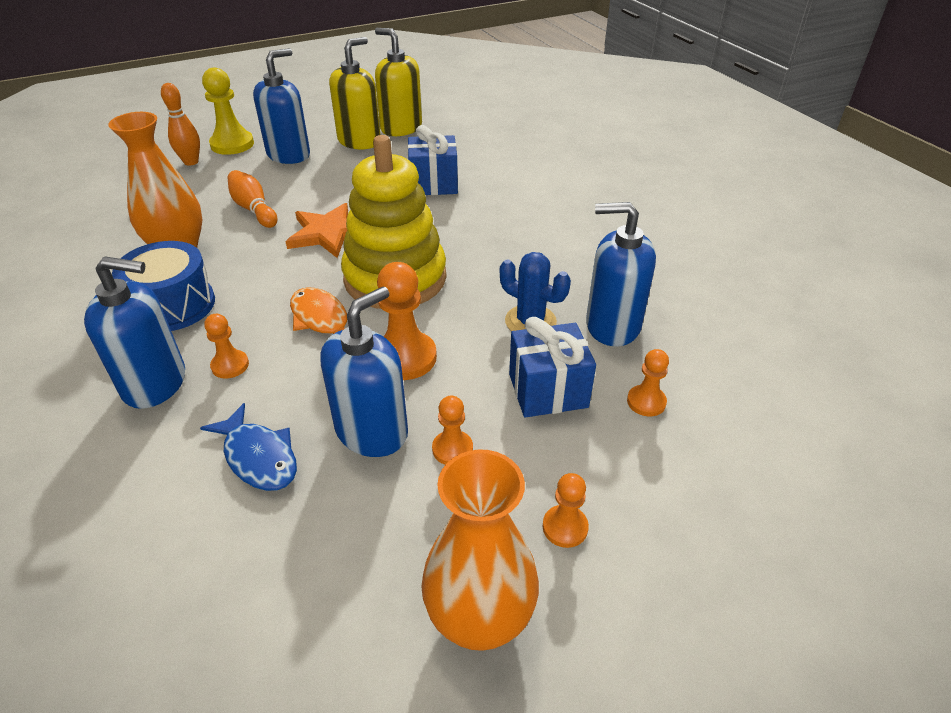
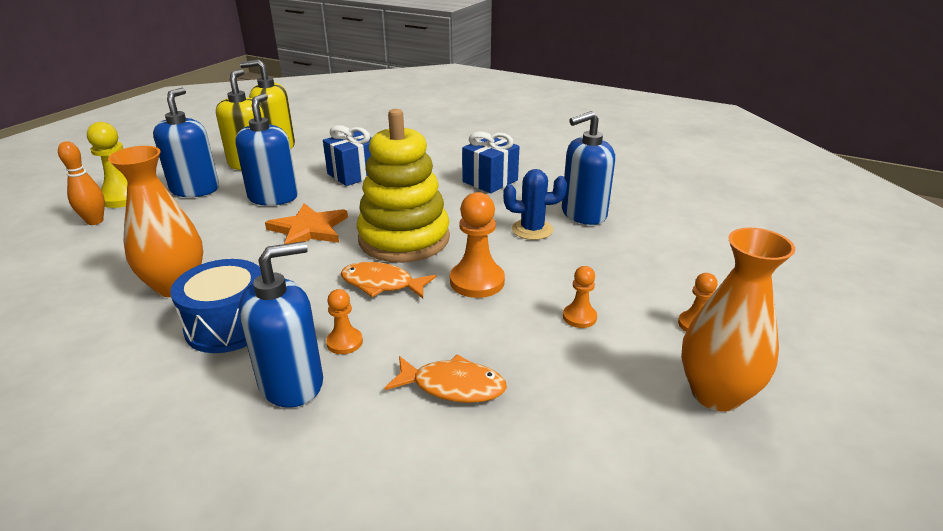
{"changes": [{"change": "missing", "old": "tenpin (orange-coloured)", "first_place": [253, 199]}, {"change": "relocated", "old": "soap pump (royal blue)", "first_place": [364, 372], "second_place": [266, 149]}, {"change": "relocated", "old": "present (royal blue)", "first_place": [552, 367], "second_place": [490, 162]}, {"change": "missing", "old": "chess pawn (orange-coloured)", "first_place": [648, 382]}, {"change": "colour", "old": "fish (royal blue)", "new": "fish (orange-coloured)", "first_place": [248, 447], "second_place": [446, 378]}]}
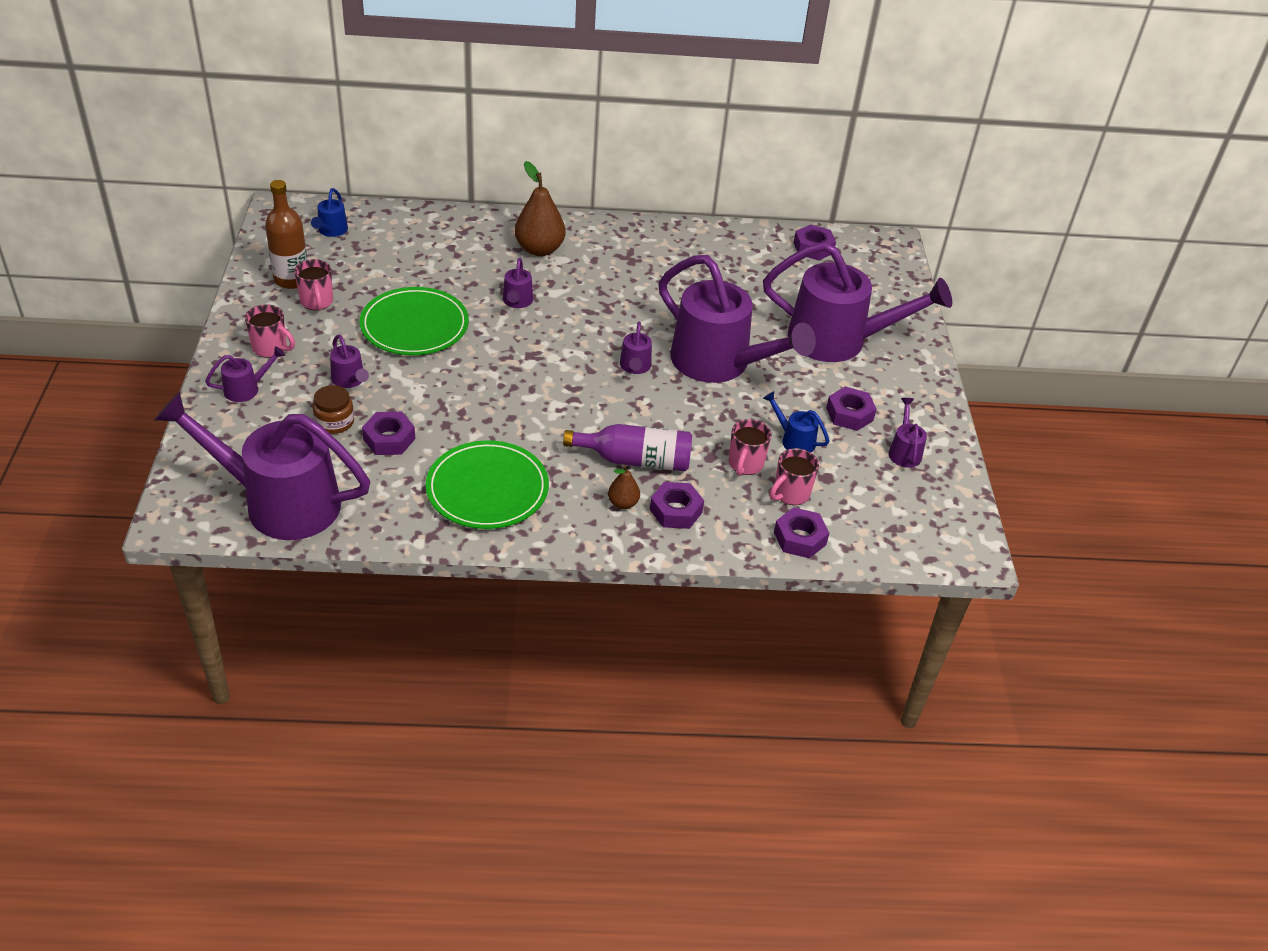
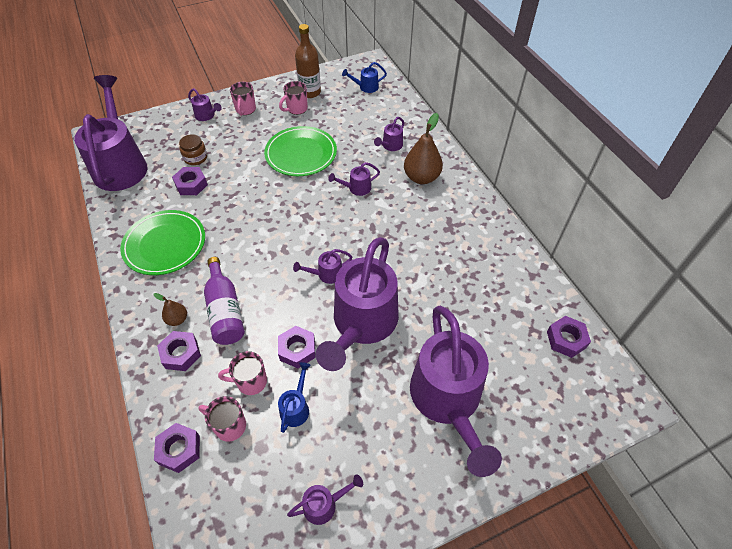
{"changes": [{"change": "relocated", "old": "watering pot (violet)", "first_place": [349, 361], "second_place": [389, 134]}, {"change": "relocated", "old": "hex nut (violet)", "first_place": [851, 409], "second_place": [297, 347]}]}
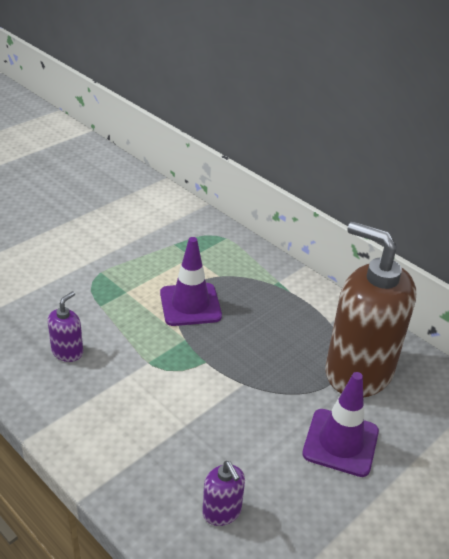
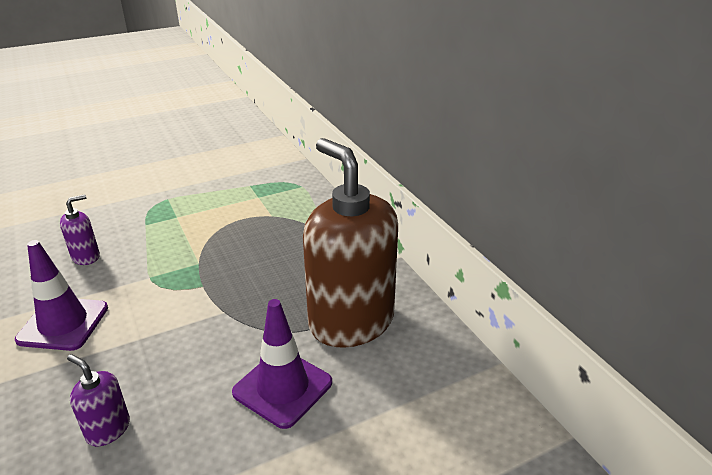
{"changes": [{"change": "relocated", "old": "safety cone (violet)", "first_place": [191, 281], "second_place": [61, 295]}, {"change": "spun", "old": "soap pump (violet)", "first_place": [223, 493], "second_place": [98, 400], "degrees": 135}]}
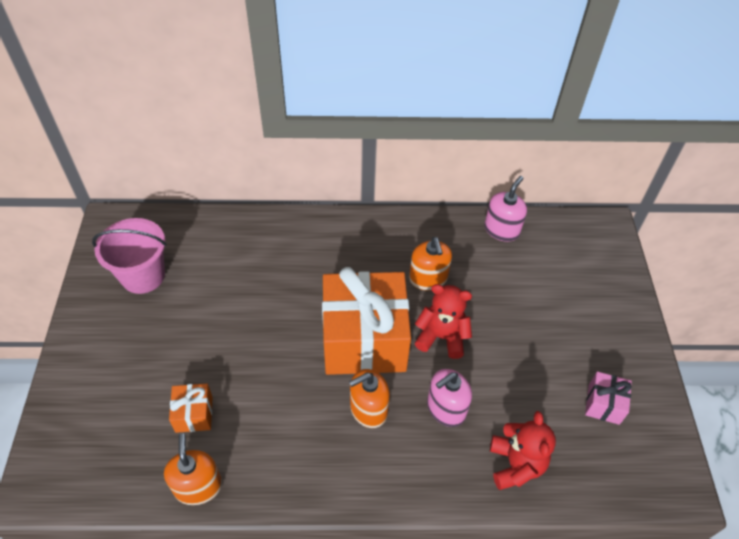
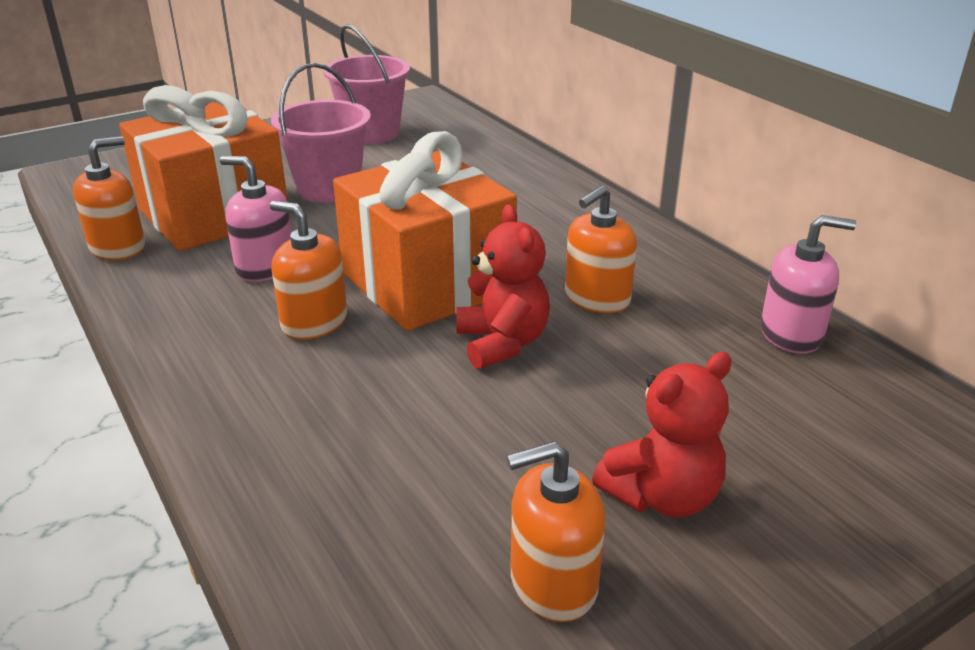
{"changes": [{"change": "relocated", "old": "soap pump (rose-pink)", "first_place": [449, 398], "second_place": [256, 219]}, {"change": "exchanged", "old": "present (rose-pink)", "new": "soap pump (orange-coloured)", "first_place": [608, 398], "second_place": [556, 531]}, {"change": "size", "old": "present (orange-coloured)", "first_place": [191, 408], "second_place": [204, 168], "factor": 2.33}, {"change": "relocated", "old": "teddy (red)", "first_place": [523, 450], "second_place": [662, 435]}, {"change": "appeared", "new": "pail (rose-pink)", "second_place": [321, 132]}]}
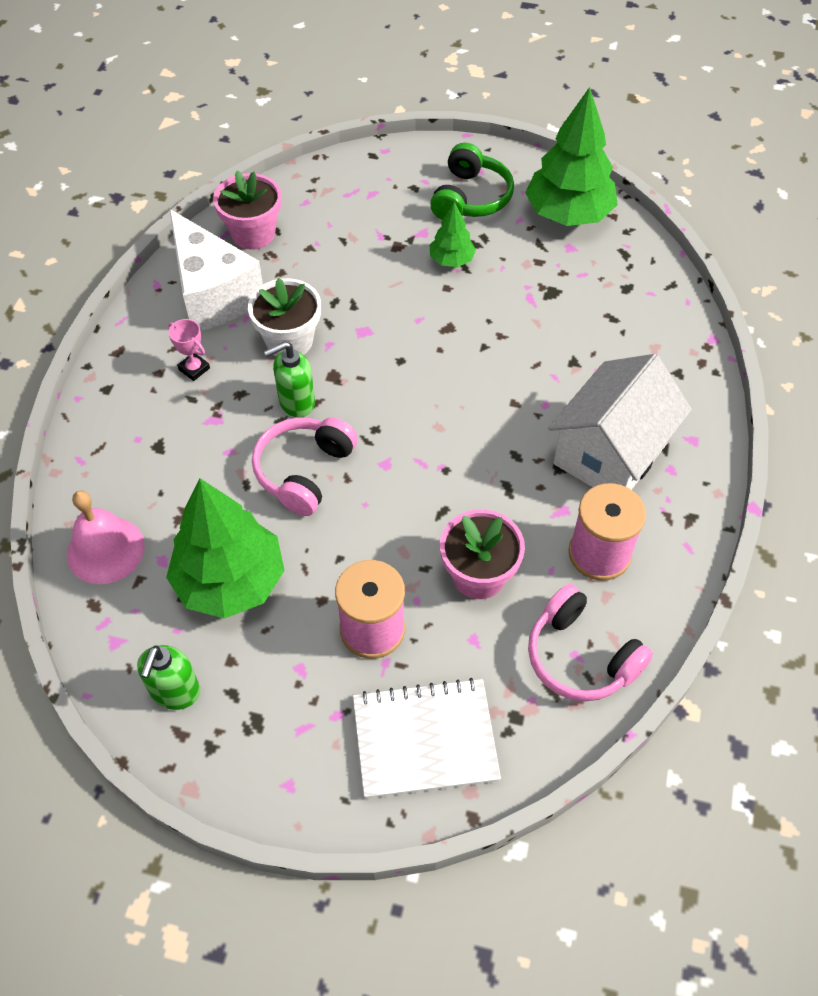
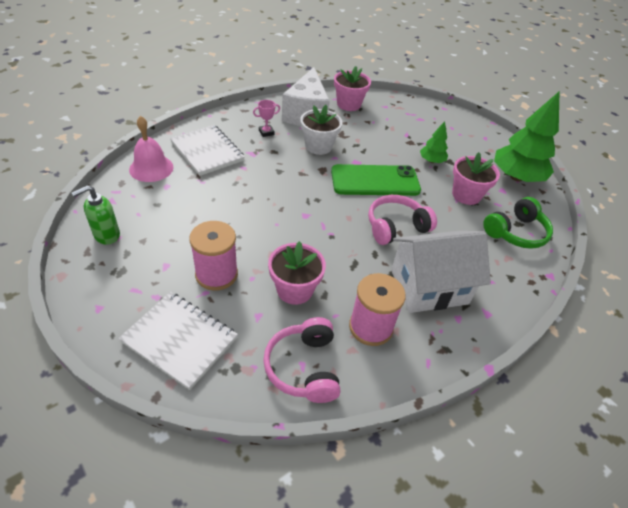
{"changes": [{"change": "relocated", "old": "over-ear headphones (emerald)", "first_place": [472, 181], "second_place": [518, 223]}, {"change": "spun", "old": "prize cup (rose-pink)", "first_place": [189, 350], "second_place": [266, 118], "degrees": 75}, {"change": "missing", "old": "soap pump (emerald)", "first_place": [289, 379]}, {"change": "relocated", "old": "over-ear headphones (rose-pink)", "first_place": [305, 466], "second_place": [402, 220]}, {"change": "missing", "old": "toy tree (emerald)", "first_place": [225, 548]}, {"change": "appeared", "new": "exercise book (pure white)", "second_place": [207, 150]}, {"change": "appeared", "new": "potted plant (rose-pink)", "second_place": [476, 178]}, {"change": "appeared", "new": "mobile phone (emerald)", "second_place": [376, 180]}]}
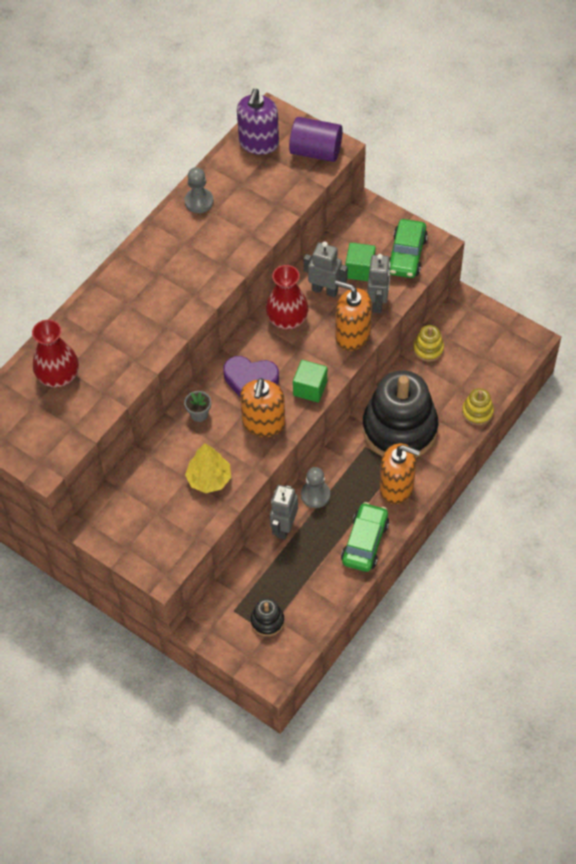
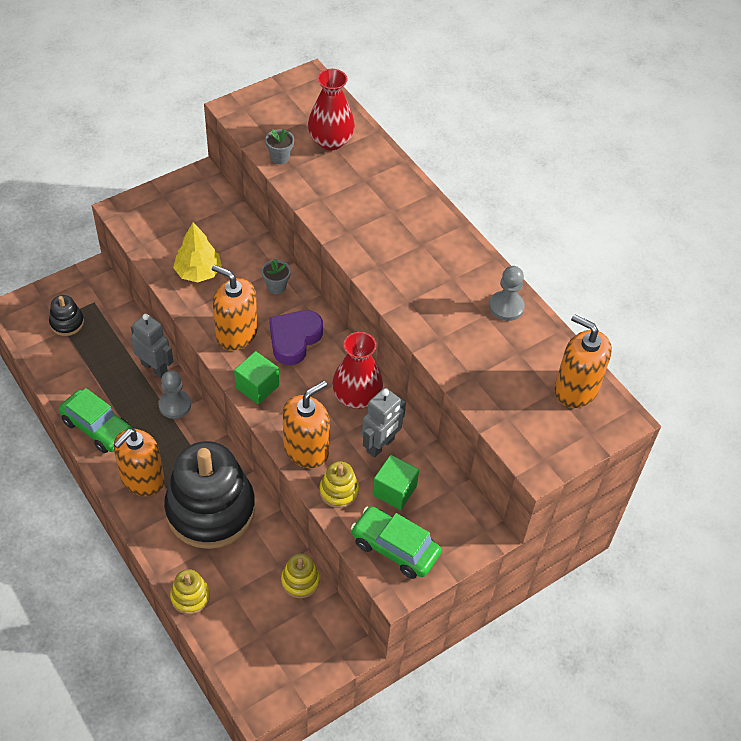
{"changes": [{"change": "colour", "old": "soap pump (violet)", "new": "soap pump (orange-coloured)", "first_place": [258, 122], "second_place": [583, 361]}, {"change": "missing", "old": "cylinder shape (violet)", "first_place": [316, 139]}, {"change": "exchanged", "old": "toy robot (gray)", "new": "ring stacker (yellow)", "first_place": [379, 283], "second_place": [339, 484]}, {"change": "appeared", "new": "potted plant (gray)", "second_place": [279, 146]}]}
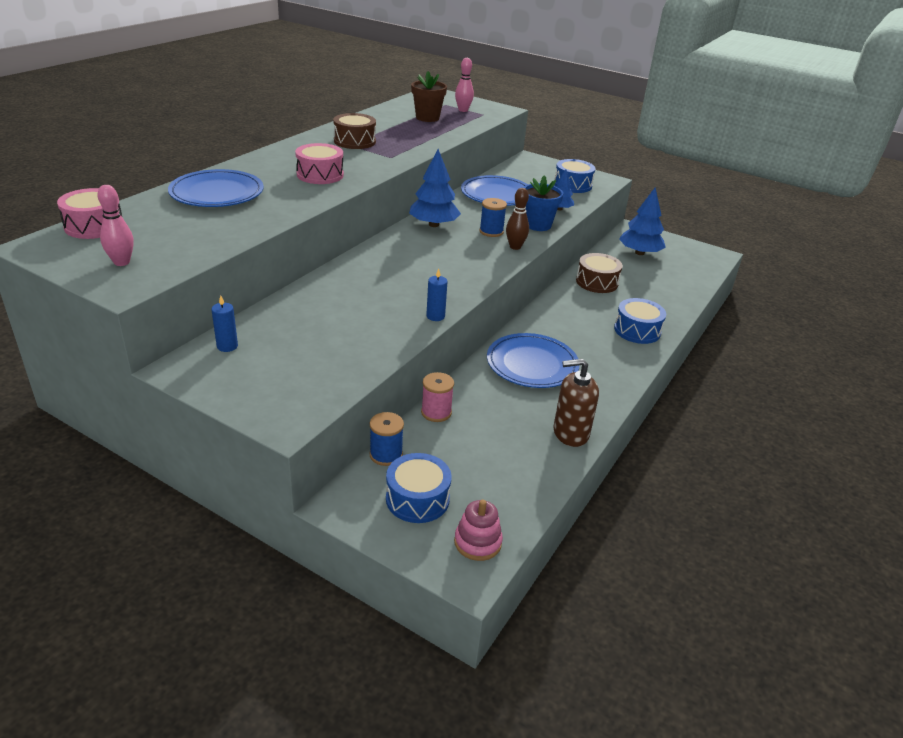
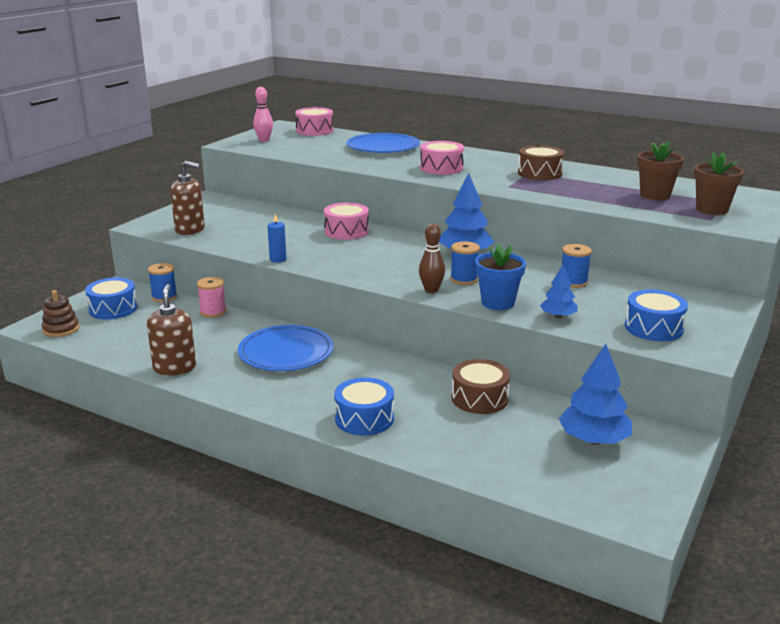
{"changes": [{"change": "exchanged", "old": "tenpin (rose-pink)", "new": "potted plant (russet)", "first_place": [464, 85], "second_place": [719, 183]}, {"change": "exchanged", "old": "dinner plate (royal blue)", "new": "bobbin (royal blue)", "first_place": [494, 190], "second_place": [577, 266]}, {"change": "missing", "old": "candle (royal blue)", "first_place": [224, 323]}, {"change": "colour", "old": "ring stacker (rose-pink)", "new": "ring stacker (russet)", "first_place": [478, 530], "second_place": [60, 313]}, {"change": "appeared", "new": "soap pump (russet)", "second_place": [187, 198]}, {"change": "appeared", "new": "toy drum (rose-pink)", "second_place": [346, 221]}]}
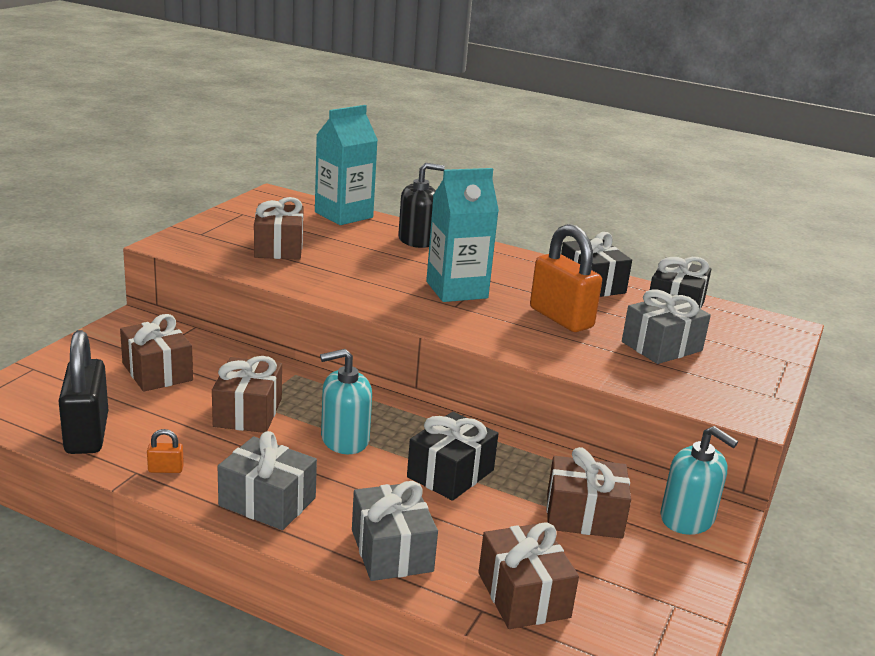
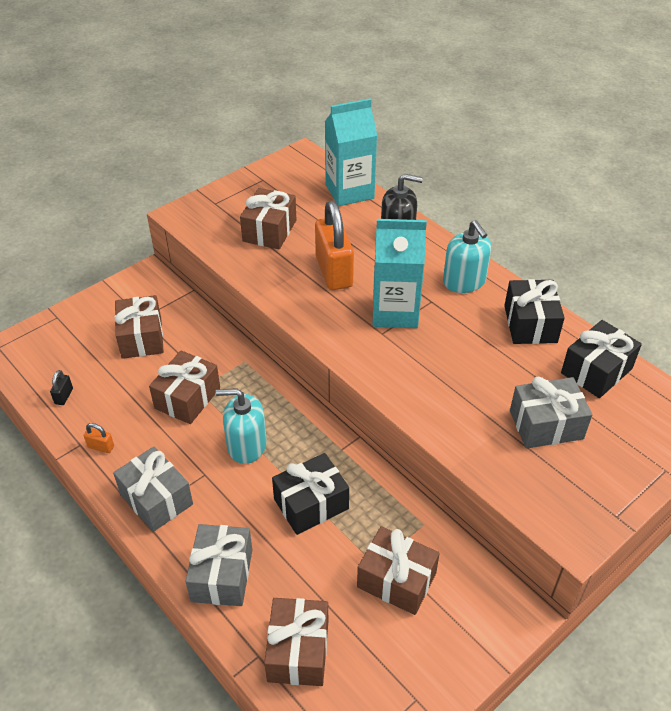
{"changes": [{"change": "relocated", "old": "small lock (orange-coloured)", "first_place": [566, 278], "second_place": [334, 245]}, {"change": "size", "old": "small lock (jet-black)", "first_place": [83, 392], "second_place": [61, 387], "factor": 0.4}, {"change": "relocated", "old": "soap pump (teal)", "first_place": [699, 480], "second_place": [467, 256]}]}
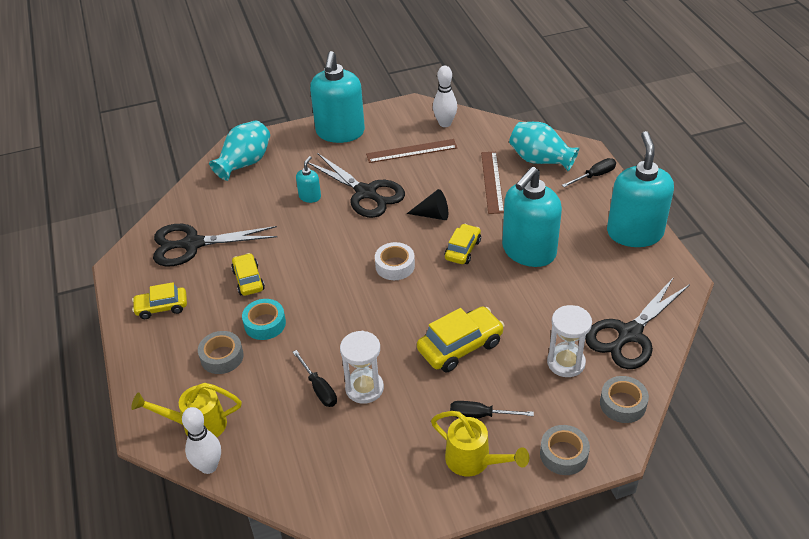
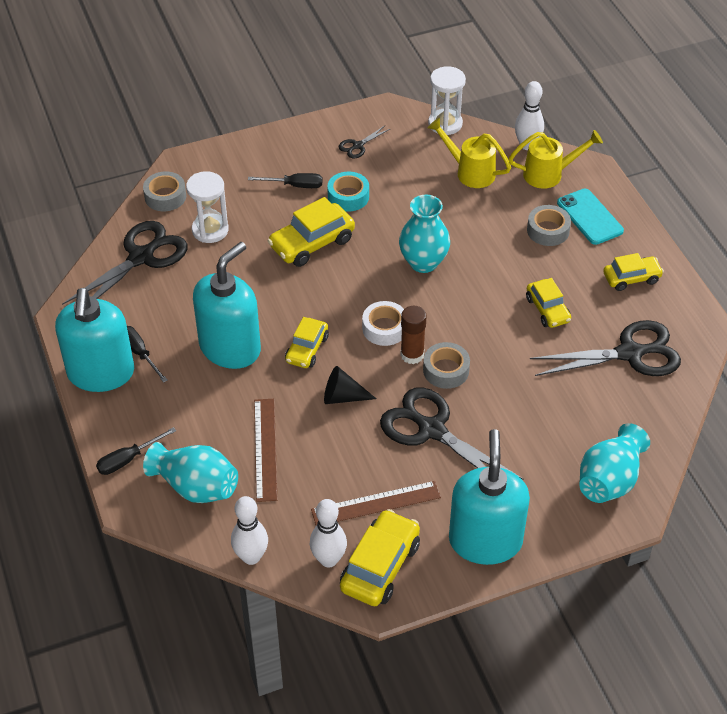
{"changes": [{"change": "missing", "old": "soap pump (teal)", "first_place": [308, 179]}, {"change": "relocated", "old": "tape (teal)", "first_place": [264, 319], "second_place": [348, 192]}, {"change": "relocated", "old": "sandglass (pure white)", "first_place": [362, 367], "second_place": [447, 100]}, {"change": "relocated", "old": "screwdriver (jet-black)", "first_place": [315, 378], "second_place": [147, 354]}, {"change": "relocated", "old": "watering pot (yellow)", "first_place": [480, 444], "second_place": [469, 153]}, {"change": "relocated", "old": "tape (gray)", "first_place": [565, 450], "second_place": [446, 365]}, {"change": "appeared", "new": "shears (jet-black)", "second_place": [364, 142]}, {"change": "appeared", "new": "mobile phone (teal)", "second_place": [590, 217]}, {"change": "appeared", "new": "flower vase (teal)", "second_place": [424, 234]}, {"change": "appeared", "new": "glue stick (russet)", "second_place": [413, 335]}, {"change": "appeared", "new": "tenpin (pure white)", "second_place": [249, 530]}, {"change": "appeared", "new": "car (yellow)", "second_place": [380, 557]}]}
